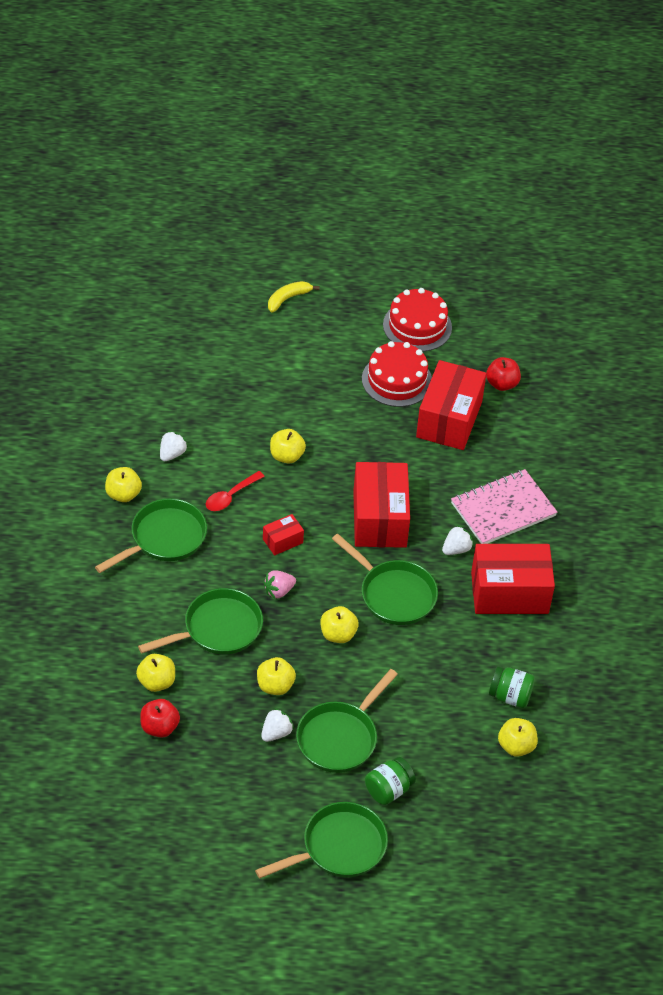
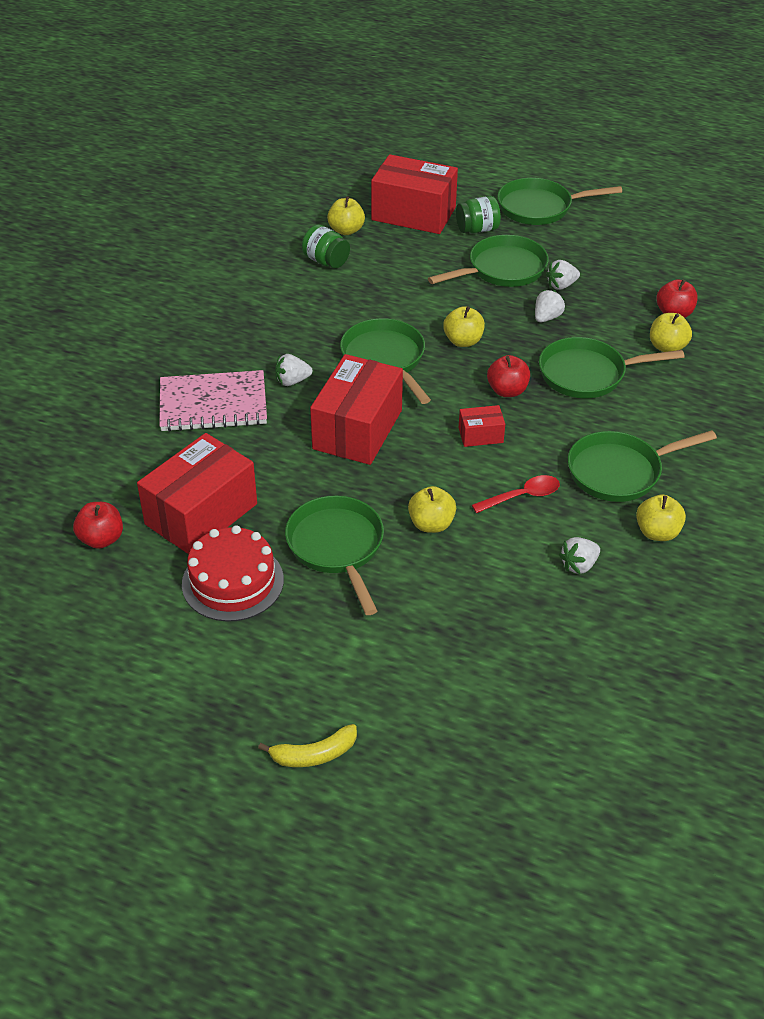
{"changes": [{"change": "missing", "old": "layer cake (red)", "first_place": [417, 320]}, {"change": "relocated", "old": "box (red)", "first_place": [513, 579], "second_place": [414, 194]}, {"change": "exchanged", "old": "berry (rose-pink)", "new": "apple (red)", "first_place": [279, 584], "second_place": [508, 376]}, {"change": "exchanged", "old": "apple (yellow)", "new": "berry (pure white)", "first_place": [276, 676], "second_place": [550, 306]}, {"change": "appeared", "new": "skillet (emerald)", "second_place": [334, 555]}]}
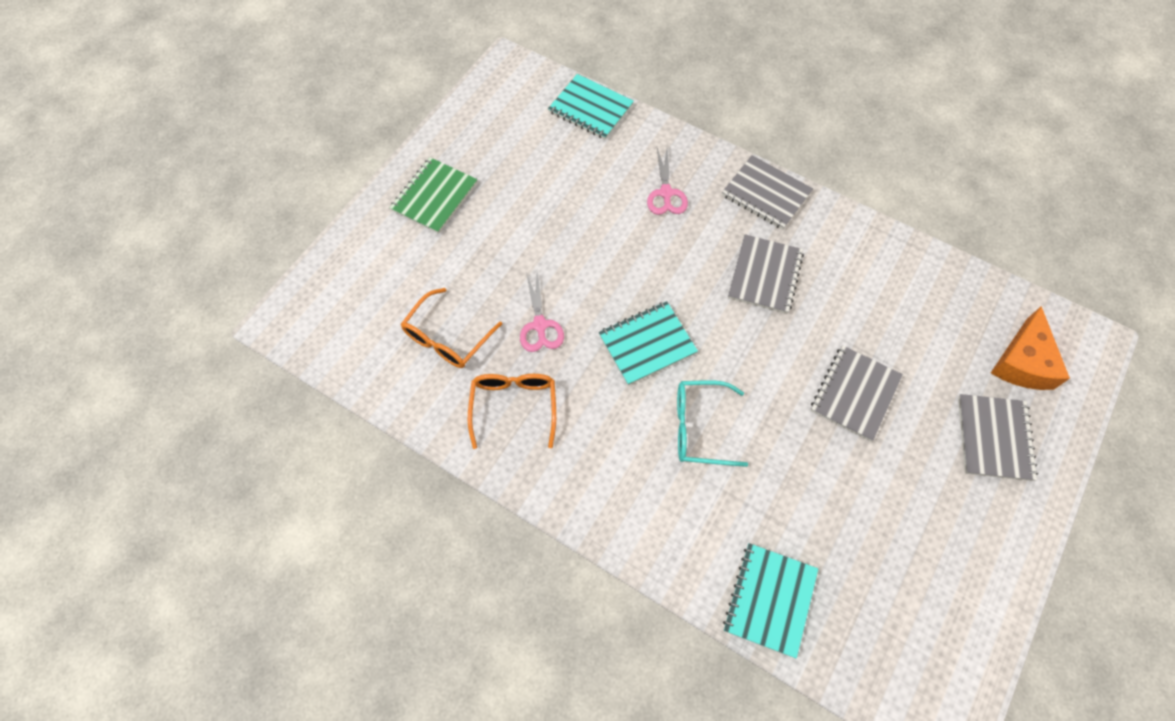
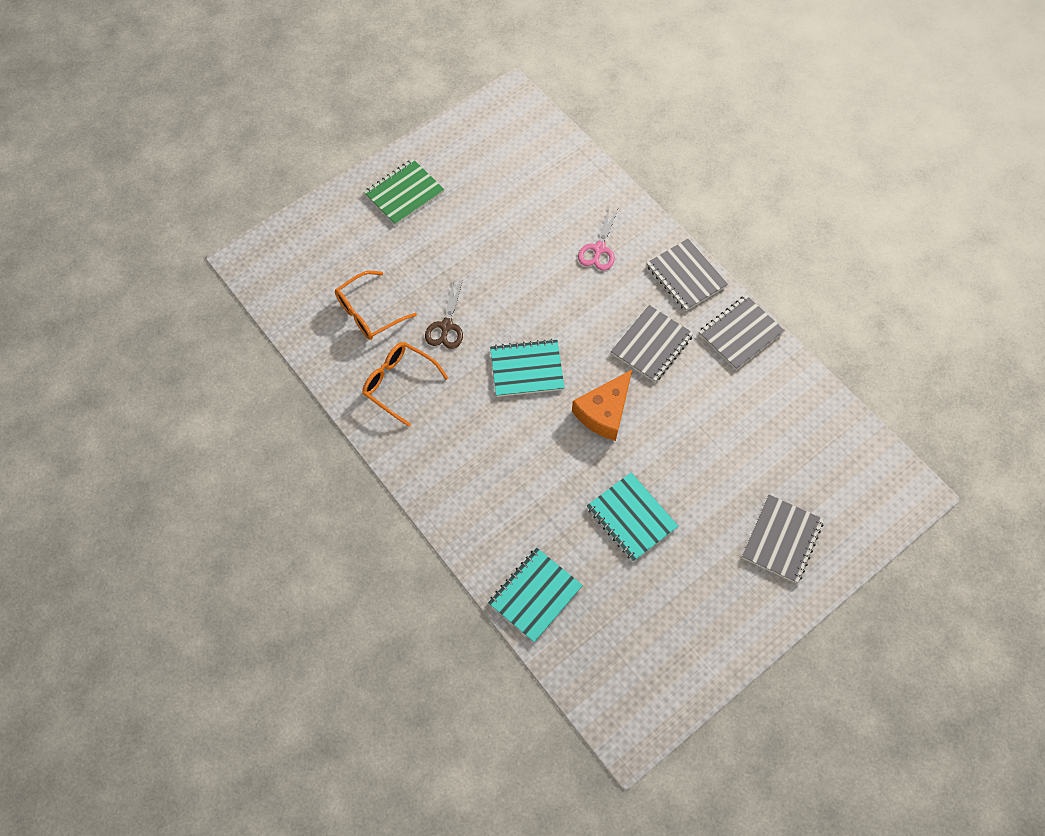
{"changes": [{"change": "relocated", "old": "exercise book (teal)", "first_place": [591, 106], "second_place": [632, 517]}, {"change": "colour", "old": "shears (rose-pink)", "new": "shears (russet)", "first_place": [542, 312], "second_place": [444, 314]}, {"change": "relocated", "old": "piece of cheese (orange-coloured)", "first_place": [1030, 348], "second_place": [602, 405]}, {"change": "relocated", "old": "exercise book (gray)", "first_place": [856, 393], "second_place": [742, 332]}, {"change": "spun", "old": "spectacles (orange-coloured)", "first_place": [512, 411], "second_place": [405, 384], "degrees": -75}, {"change": "missing", "old": "spectacles (teal)", "first_place": [712, 423]}]}
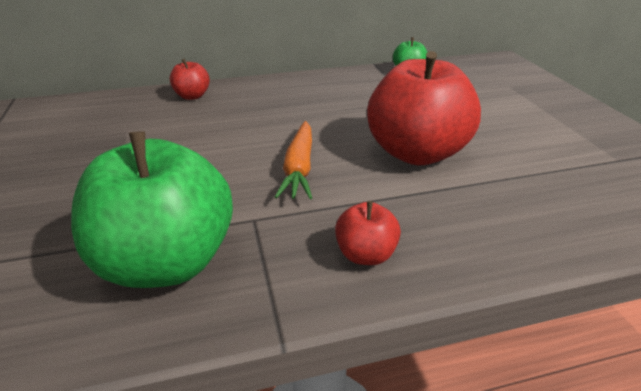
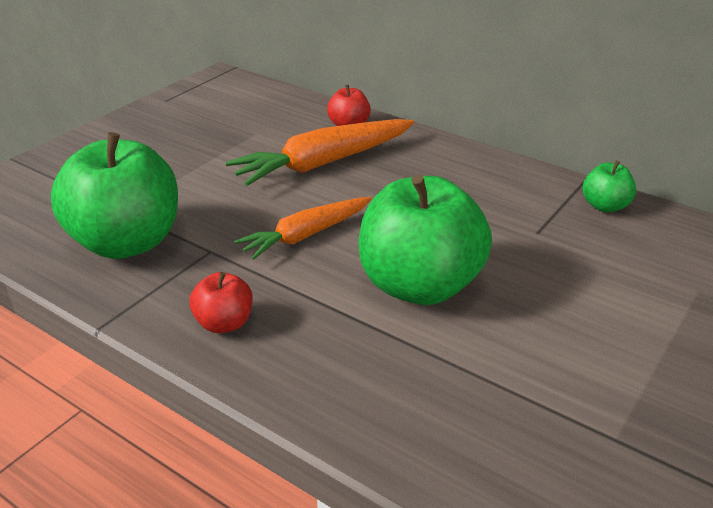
{"changes": [{"change": "colour", "old": "apple (red)", "new": "apple (emerald)", "first_place": [424, 108], "second_place": [425, 240]}, {"change": "appeared", "new": "root vegetable (orange-coloured)", "second_place": [319, 152]}]}
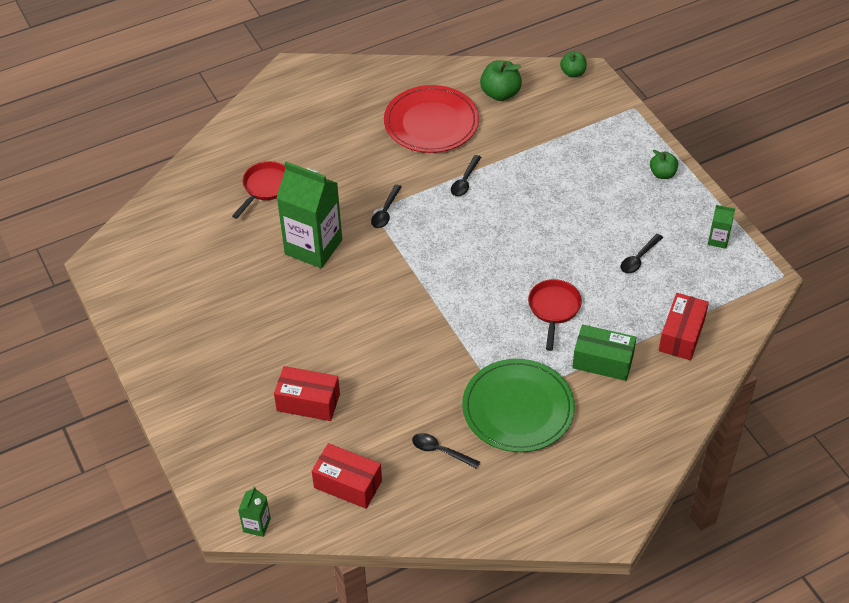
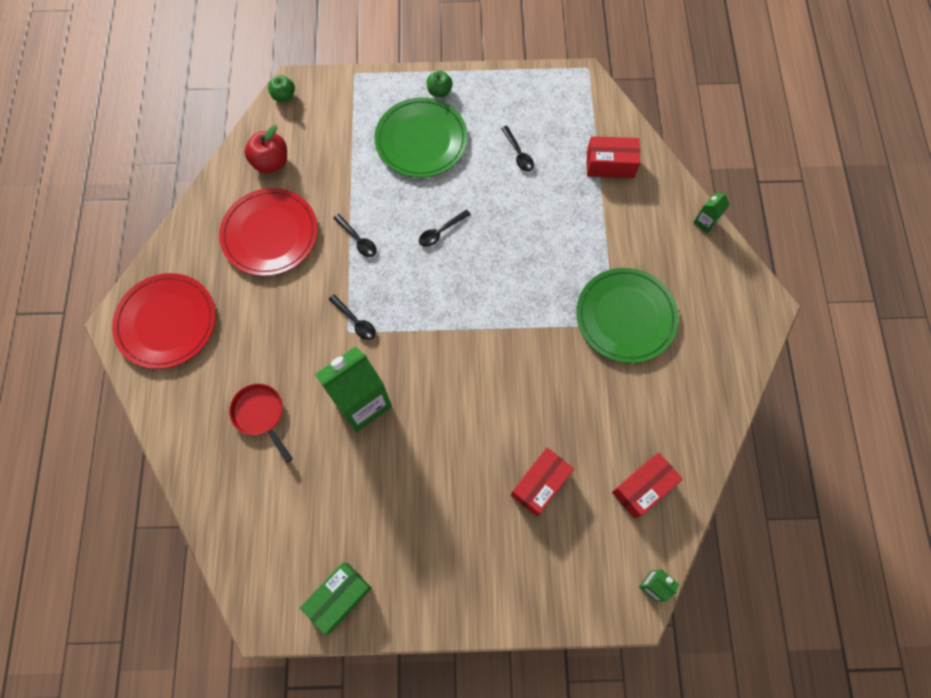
{"changes": [{"change": "colour", "old": "apple (emerald)", "new": "apple (red)", "first_place": [501, 80], "second_place": [265, 149]}, {"change": "relocated", "old": "milk carton (emerald)", "first_place": [722, 227], "second_place": [711, 212]}, {"change": "missing", "old": "skillet (red)", "first_place": [555, 315]}, {"change": "spun", "old": "box (red)", "first_place": [684, 327], "second_place": [613, 157], "degrees": -45}, {"change": "relocated", "old": "box (emerald)", "first_place": [604, 353], "second_place": [336, 598]}, {"change": "relocated", "old": "teaspoon (jet-black)", "first_place": [446, 451], "second_place": [445, 228]}, {"change": "appeared", "new": "dinner plate (emerald)", "second_place": [421, 137]}, {"change": "appeared", "new": "dinner plate (red)", "second_place": [164, 321]}]}
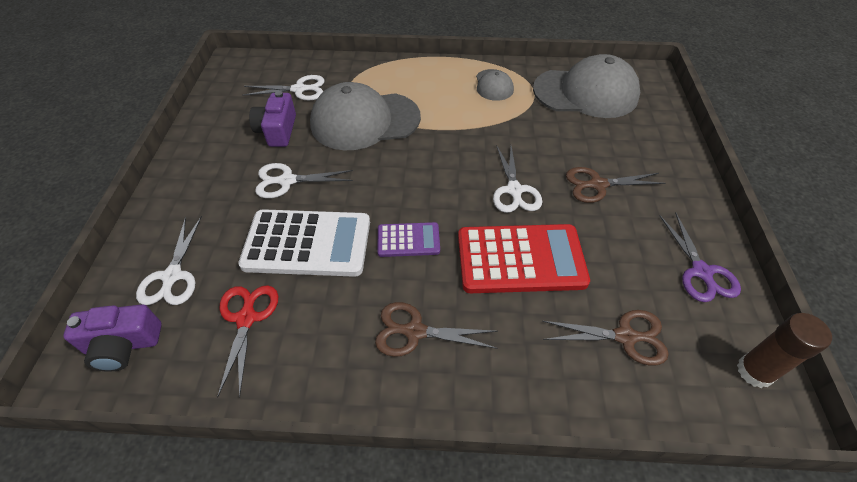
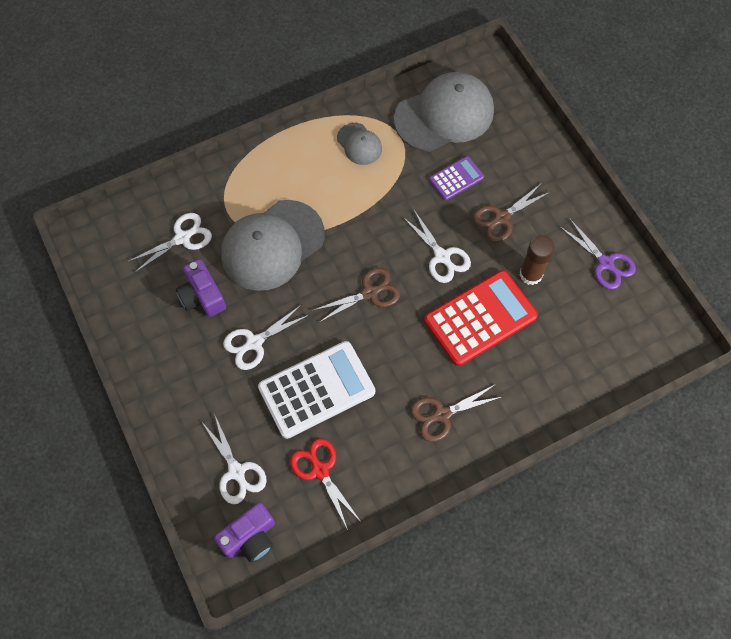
{"changes": [{"change": "relocated", "old": "adding machine (violet)", "first_place": [408, 239], "second_place": [456, 178]}, {"change": "relocated", "old": "shears (russet)", "first_place": [605, 337], "second_place": [356, 295]}, {"change": "relocated", "old": "glue stick (russet)", "first_place": [784, 350], "second_place": [537, 260]}]}
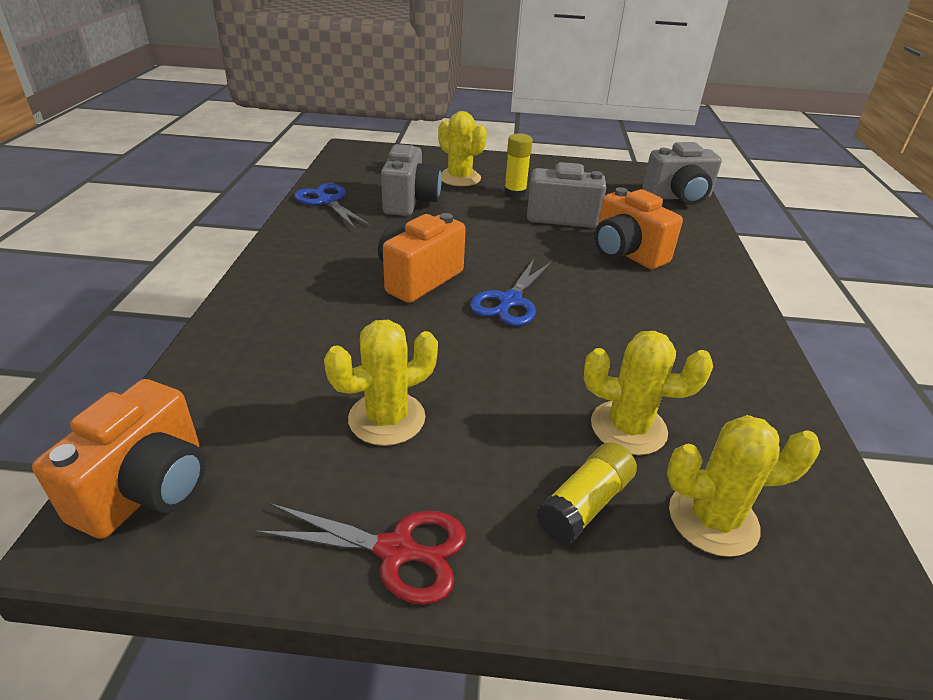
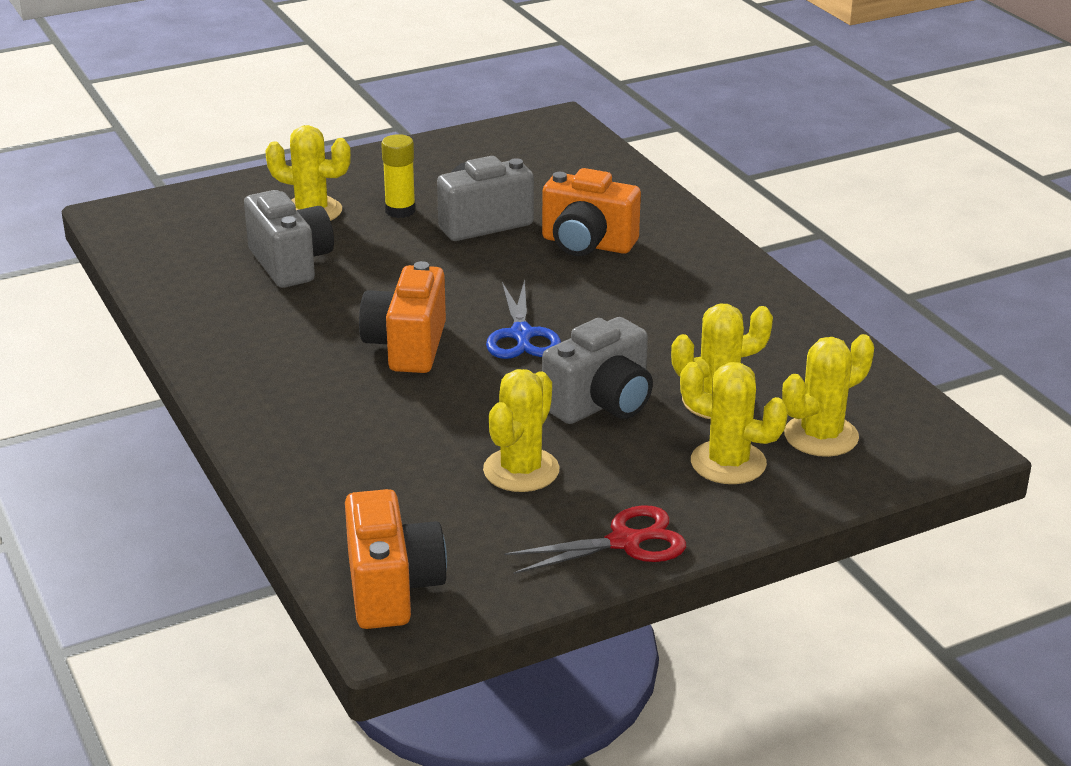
{"changes": [{"change": "relocated", "old": "compact camera (gray)", "first_place": [682, 173], "second_place": [597, 370]}, {"change": "missing", "old": "shears (royal blue)", "first_place": [333, 205]}, {"change": "exchanged", "old": "glue stick (yellow)", "new": "prickly plant (yellow)", "first_place": [586, 493], "second_place": [734, 423]}]}
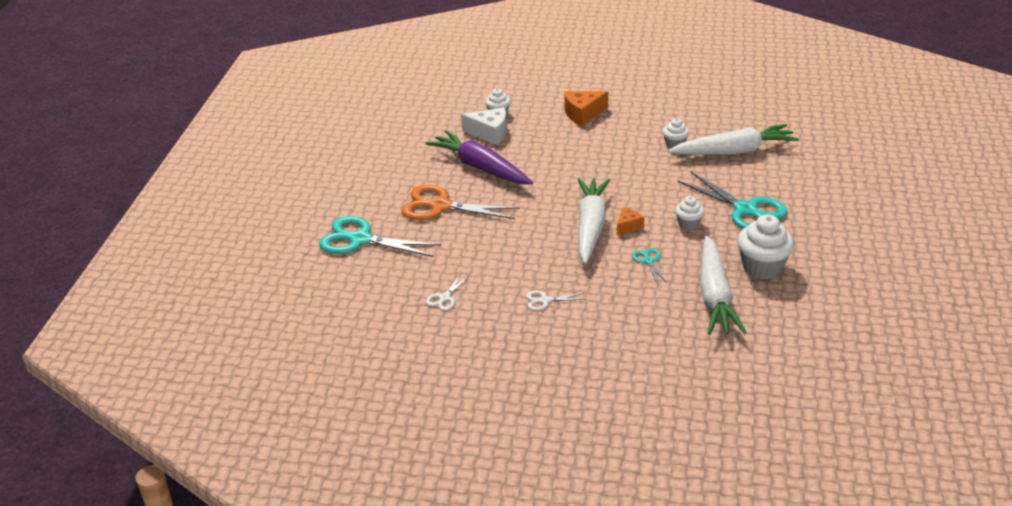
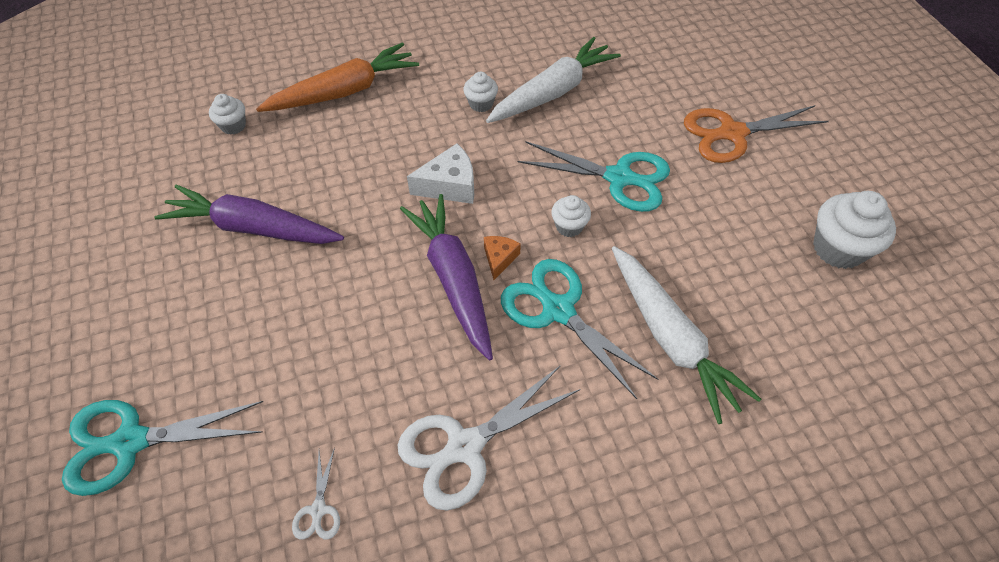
{"changes": [{"change": "exchanged", "old": "piece of cheese (orange-coloured)", "new": "root vegetable (orange-coloured)", "first_place": [586, 108], "second_place": [337, 77]}, {"change": "relocated", "old": "piece of cheese (pure white)", "first_place": [484, 126], "second_place": [440, 173]}, {"change": "colour", "old": "root vegetable (pure white)", "new": "root vegetable (violet)", "first_place": [594, 221], "second_place": [446, 277]}, {"change": "relocated", "old": "shears (orange-coloured)", "first_place": [461, 202], "second_place": [756, 134]}, {"change": "relocated", "old": "fairy cake (pure white)", "first_place": [765, 246], "second_place": [854, 230]}, {"change": "size", "old": "shears (teal)", "first_place": [649, 265], "second_place": [579, 329], "factor": 2.18}, {"change": "size", "old": "shears (pure white)", "first_place": [556, 301], "second_place": [489, 438], "factor": 2.18}]}
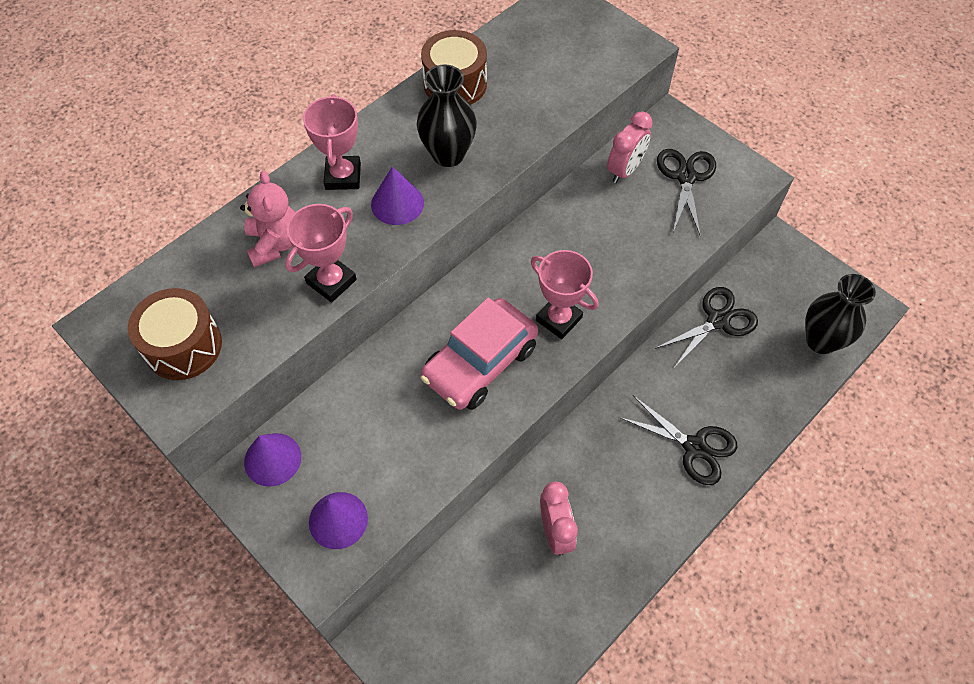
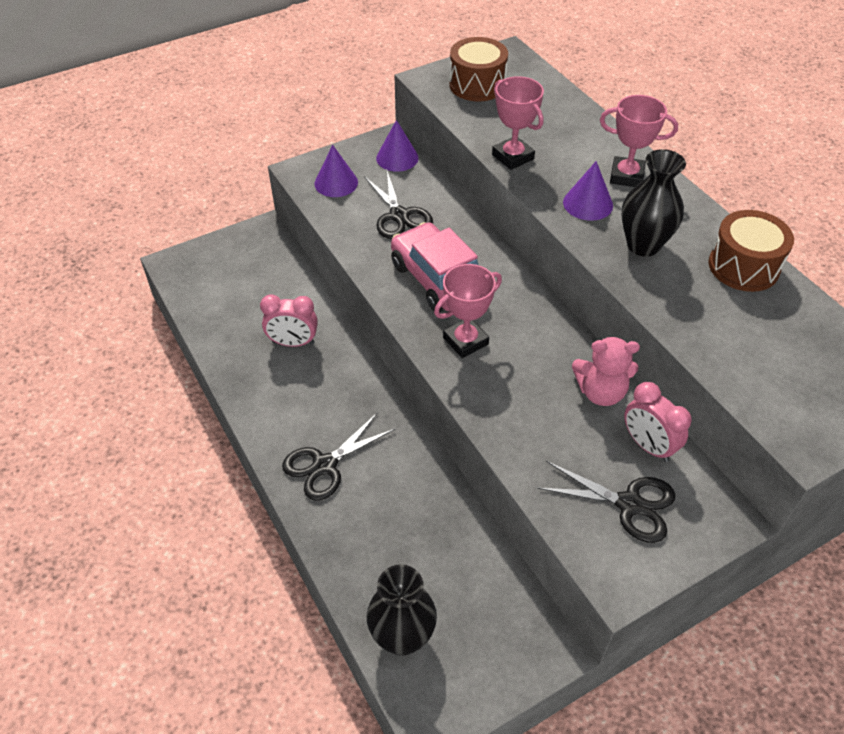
{"changes": [{"change": "relocated", "old": "teddy (rose-pink)", "first_place": [267, 219], "second_place": [606, 371]}, {"change": "relocated", "old": "shears (jet-black)", "first_place": [706, 328], "second_place": [398, 205]}]}
